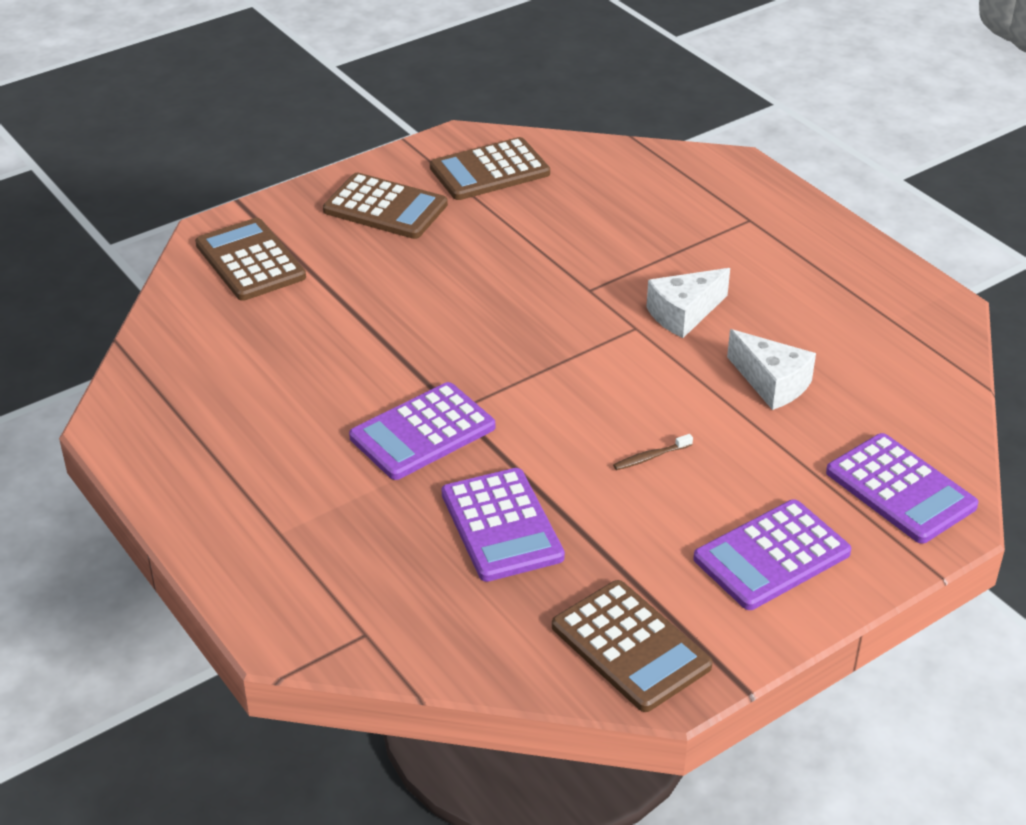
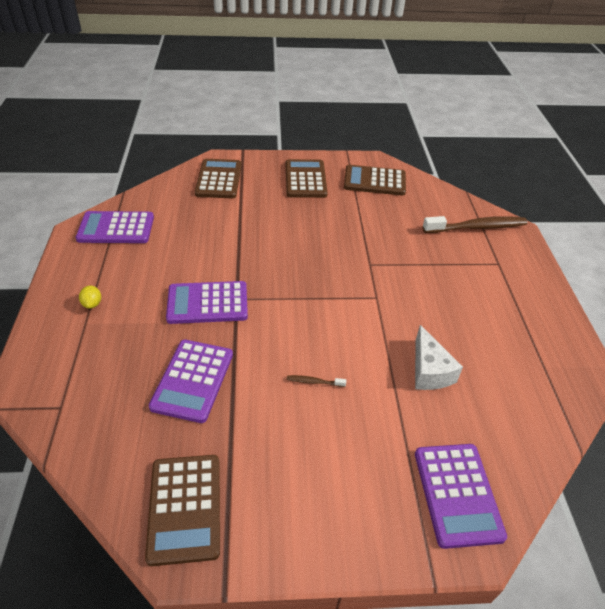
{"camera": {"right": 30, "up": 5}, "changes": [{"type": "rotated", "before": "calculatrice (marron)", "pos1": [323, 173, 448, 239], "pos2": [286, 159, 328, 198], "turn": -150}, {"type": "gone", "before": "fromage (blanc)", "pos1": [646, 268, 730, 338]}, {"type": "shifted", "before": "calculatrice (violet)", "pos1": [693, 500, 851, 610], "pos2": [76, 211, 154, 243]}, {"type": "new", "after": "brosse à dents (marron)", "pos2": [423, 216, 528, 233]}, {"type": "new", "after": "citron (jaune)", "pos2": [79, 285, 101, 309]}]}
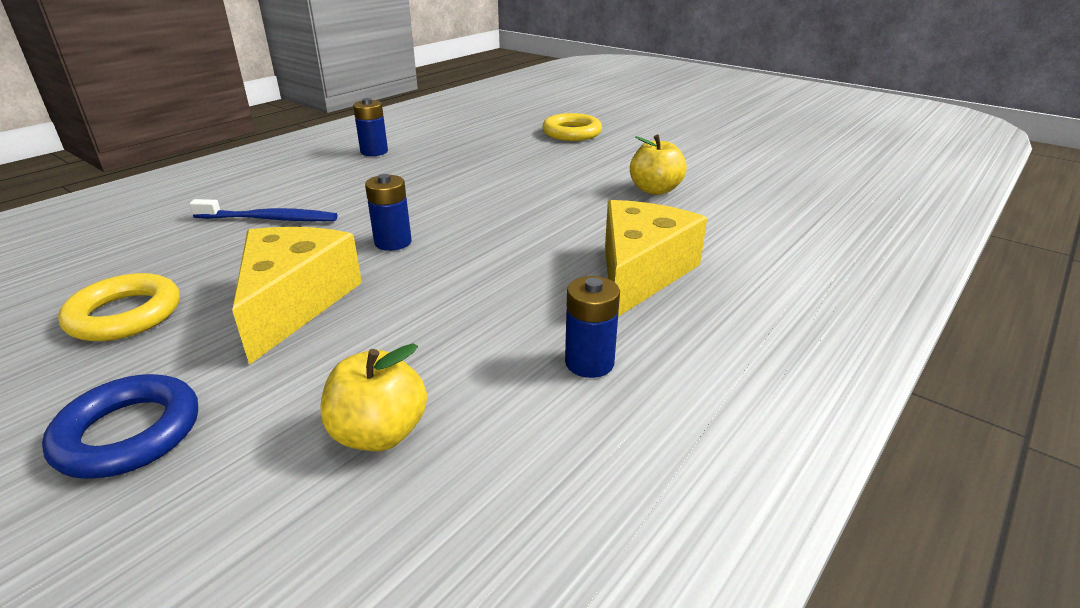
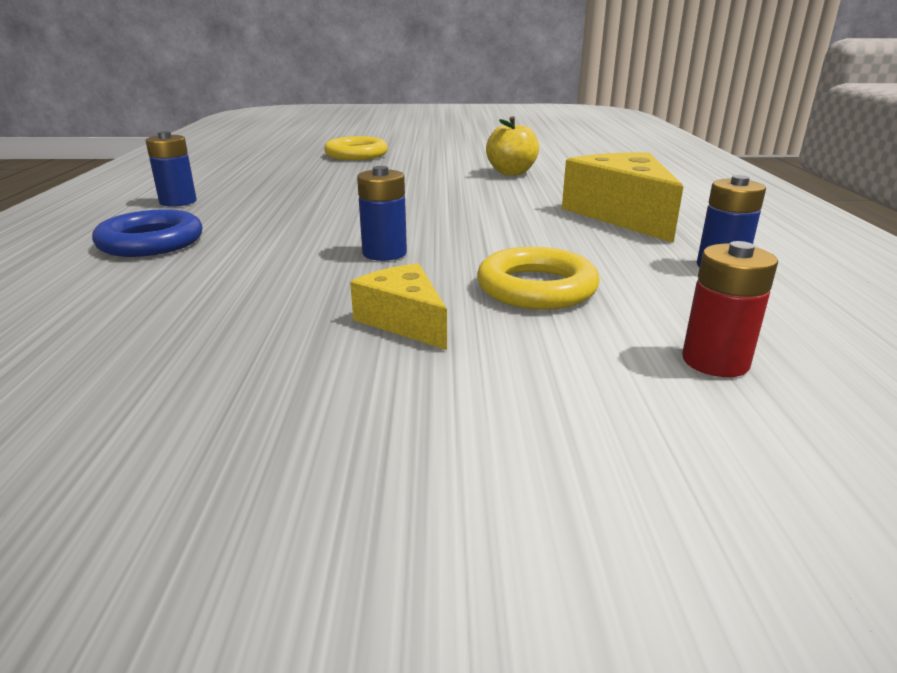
{"camera": {"right": -40, "up": -5}, "changes": [{"type": "gone", "before": "brosse à dents (bleu)", "pos1": [189, 199, 337, 221]}, {"type": "scaled", "before": "fromage (jaune)", "pos1": [232, 227, 362, 365], "pos2": [350, 263, 447, 350], "scale": 0.56}, {"type": "shifted", "before": "anneau (jaune)", "pos1": [58, 273, 180, 341], "pos2": [477, 247, 600, 310]}, {"type": "swapped", "before": "pomme (jaune)", "after": "pile (rouge)", "pos1": [320, 343, 427, 451], "pos2": [682, 241, 778, 377]}, {"type": "shifted", "before": "anneau (bleu)", "pos1": [42, 374, 198, 479], "pos2": [92, 209, 202, 257]}]}
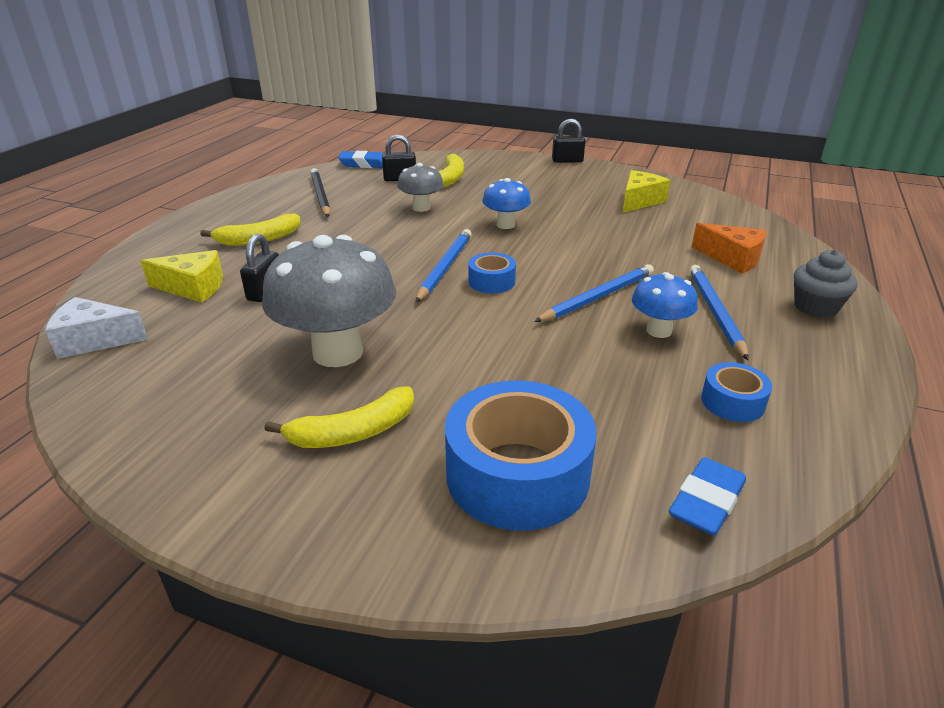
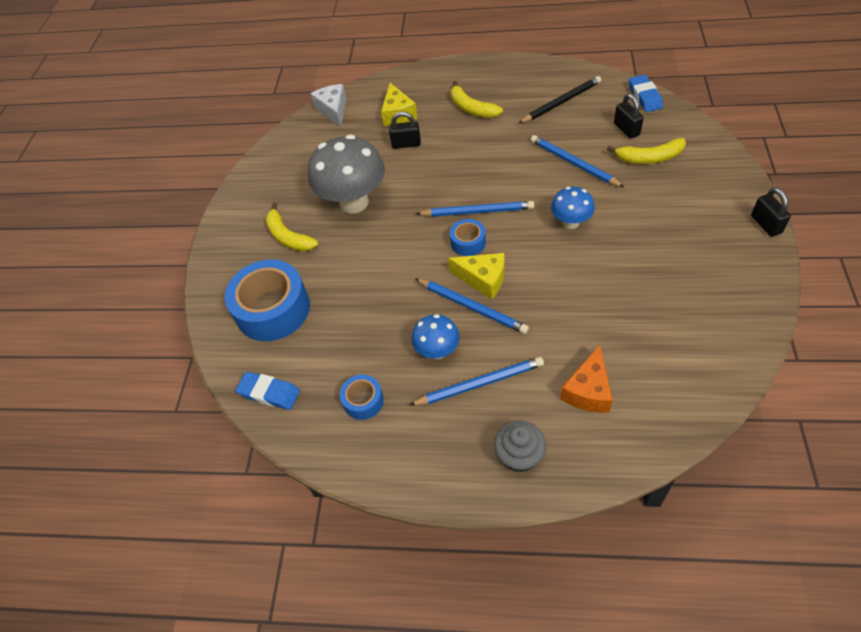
{"camera": {"right": 80, "up": 20}, "changes": [{"type": "swapped", "before": "champignon (gris)", "after": "crayon (bleu)", "pos1": [397, 163, 444, 212], "pos2": [531, 135, 625, 188]}, {"type": "shifted", "before": "fromage (jaune)", "pos1": [623, 170, 670, 213], "pos2": [448, 253, 505, 300]}]}
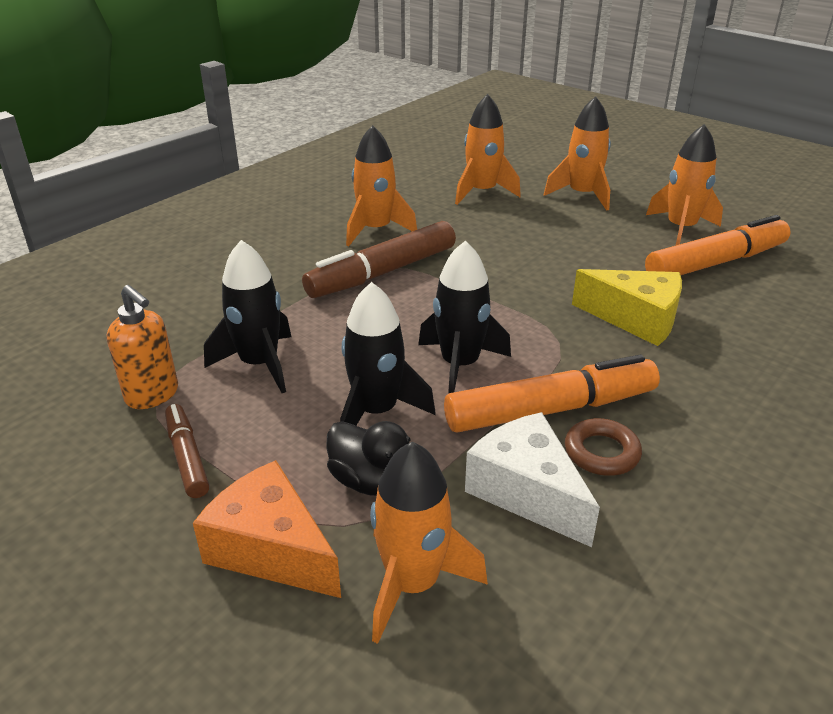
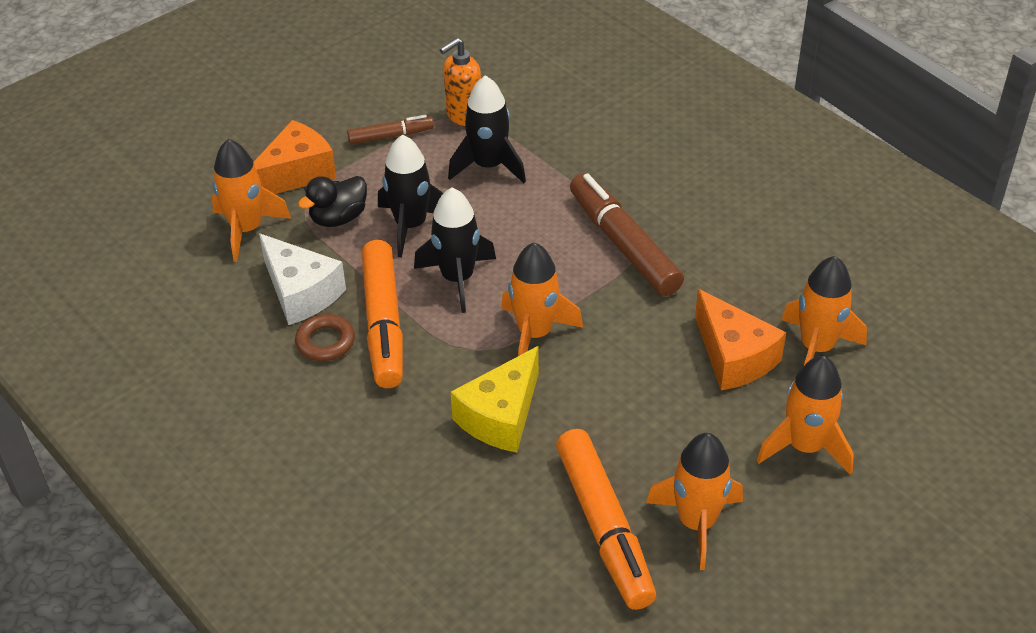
{"camera": {"right": 100, "up": 10}, "changes": [{"type": "shifted", "before": "fusée (orange)", "pos1": [346, 125, 417, 246], "pos2": [501, 242, 583, 356]}, {"type": "rotated", "before": "fromage (blanc)", "pos1": [465, 412, 600, 547], "pos2": [259, 234, 346, 325], "turn": 75}, {"type": "new", "after": "fromage (orange)", "pos2": [695, 289, 786, 390]}]}
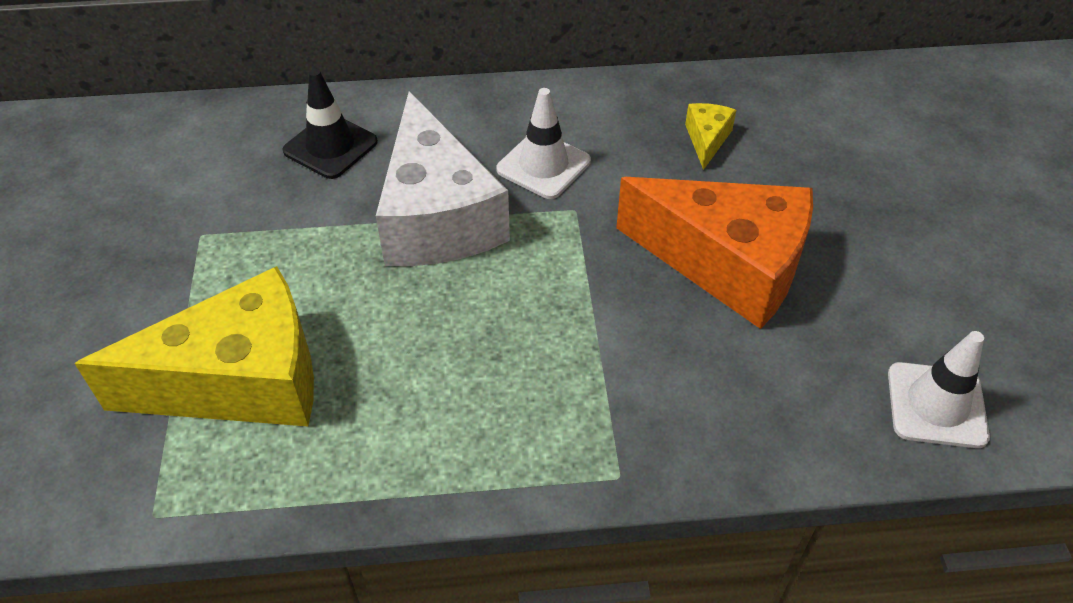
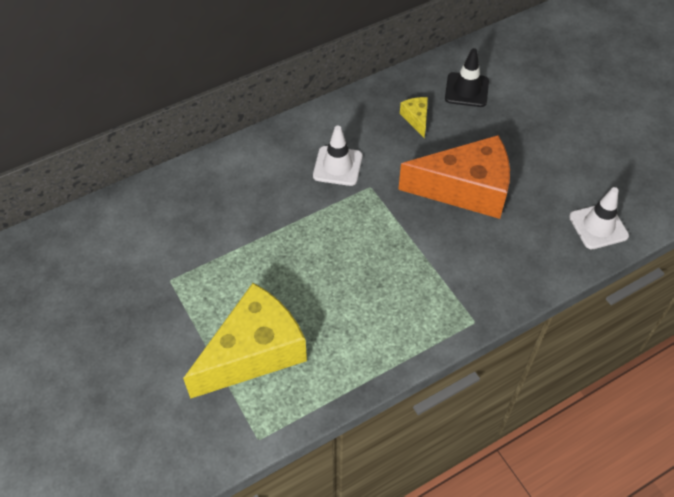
{"camera": {"right": -25, "up": 5}, "changes": [{"type": "shifted", "before": "cône de chantier (noir)", "pos1": [282, 69, 378, 179], "pos2": [445, 48, 489, 107]}, {"type": "gone", "before": "fromage (blanc)", "pos1": [376, 91, 510, 266]}]}
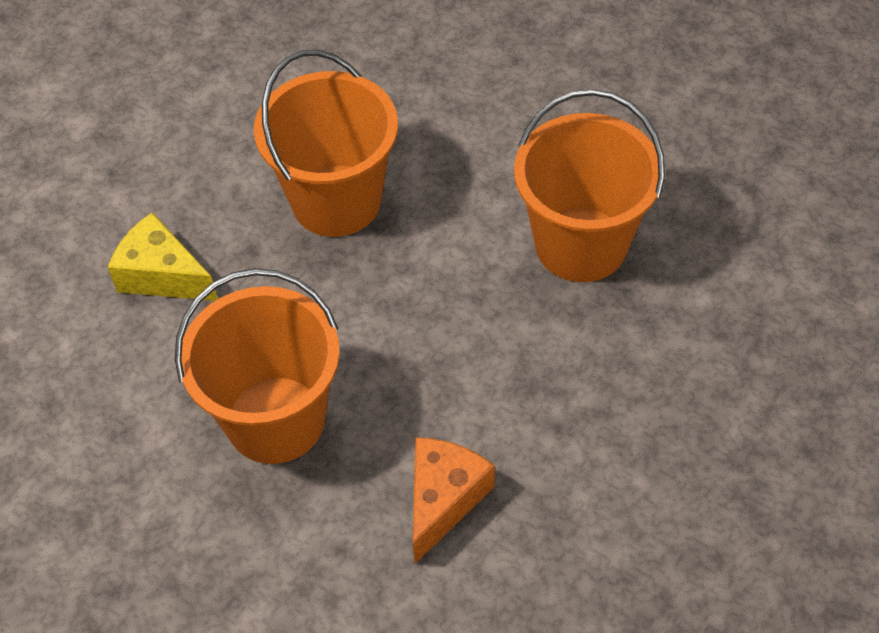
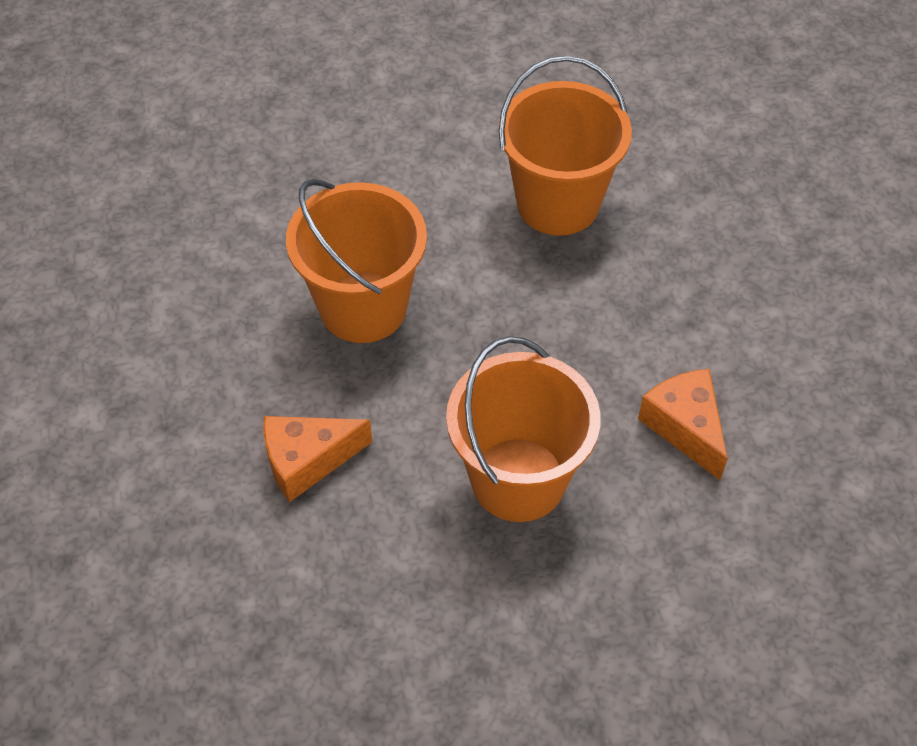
{"camera": {"right": -50, "up": 0}, "changes": [{"type": "repainted", "before": "fromage (jaune)", "after": "fromage (orange)", "pos1": [108, 212, 218, 301], "pos2": [263, 416, 372, 502]}]}
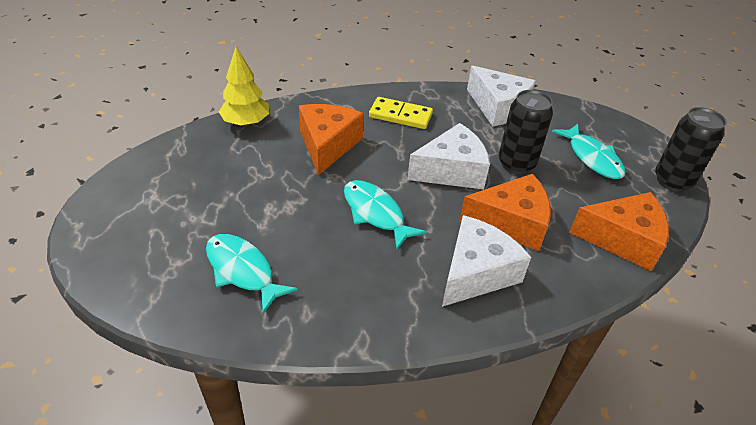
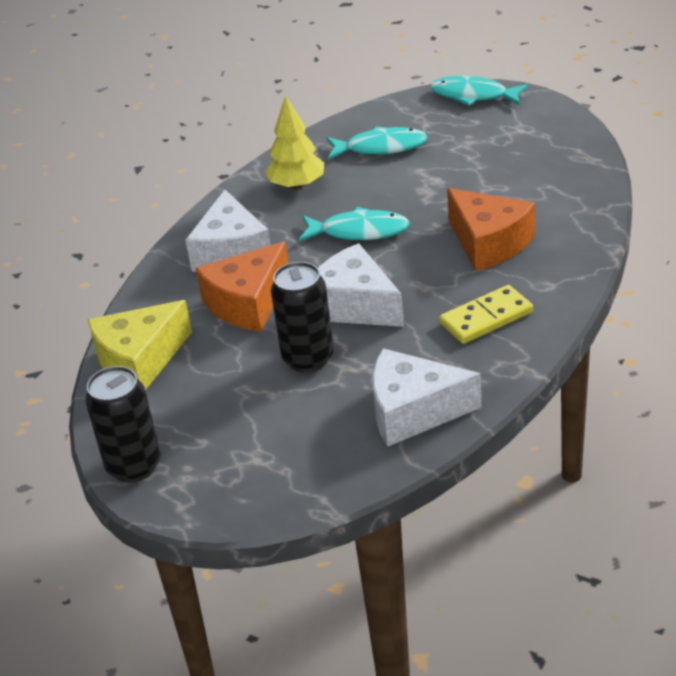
{"camera": {"right": 140, "up": -5}, "changes": [{"type": "shifted", "before": "arbre (jaune)", "pos1": [219, 47, 269, 127], "pos2": [265, 95, 324, 190]}, {"type": "rotated", "before": "fromage (blanc)", "pos1": [407, 123, 490, 189], "pos2": [318, 243, 404, 327], "turn": 105}, {"type": "shifted", "before": "poisson (turquoise)", "pos1": [552, 124, 625, 179], "pos2": [430, 76, 528, 106]}, {"type": "repainted", "before": "fromage (orange)", "after": "fromage (jaune)", "pos1": [569, 192, 669, 271], "pos2": [88, 300, 192, 390]}]}
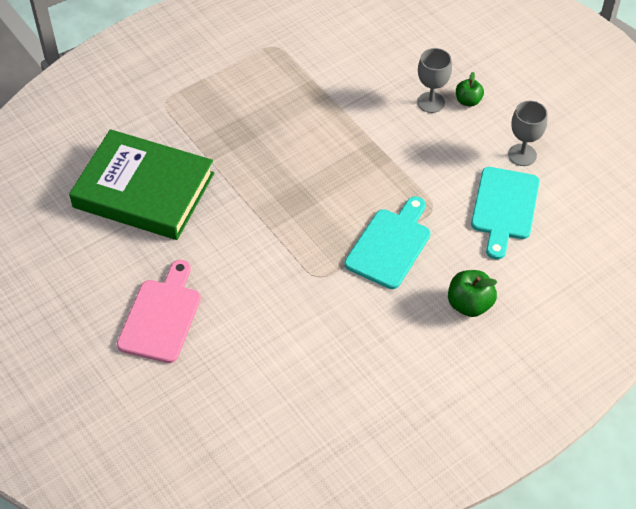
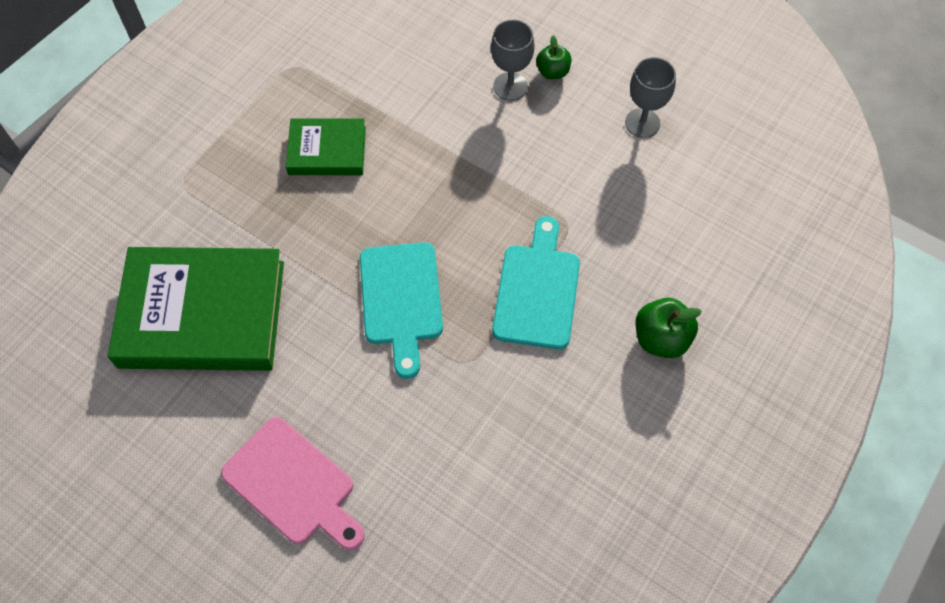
{"camera": {"right": -20, "up": 10}, "changes": [{"type": "shifted", "before": "planche à découper (turquoise)", "pos1": [471, 167, 540, 259], "pos2": [360, 242, 443, 379]}, {"type": "rotated", "before": "planche à découper (rose)", "pos1": [117, 260, 201, 363], "pos2": [221, 417, 365, 550], "turn": 135}, {"type": "new", "after": "livre (vert)", "pos2": [286, 118, 366, 175]}]}
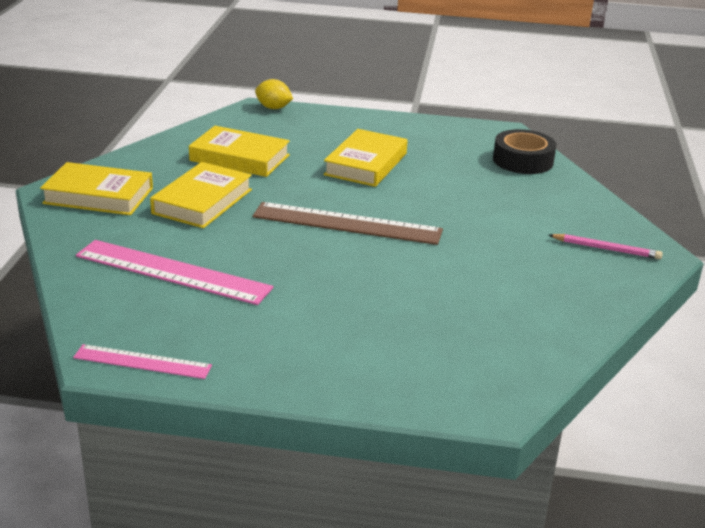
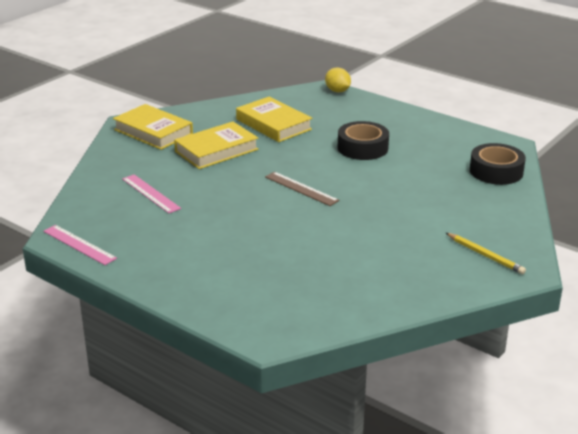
{"camera": {"right": 30, "up": 0}, "changes": [{"type": "swapped", "before": "livre (jaune)", "after": "ruban adhésif (noir)", "pos1": [324, 129, 408, 187], "pos2": [338, 121, 389, 160]}, {"type": "scaled", "before": "règle (marron)", "pos1": [253, 202, 443, 245], "pos2": [265, 172, 339, 206], "scale": 0.58}, {"type": "repainted", "before": "crayon (rose)", "after": "crayon (jaune)", "pos1": [549, 234, 663, 259], "pos2": [446, 233, 526, 274]}, {"type": "scaled", "before": "règle (rose)", "pos1": [76, 240, 274, 305], "pos2": [122, 174, 181, 213], "scale": 0.58}]}
